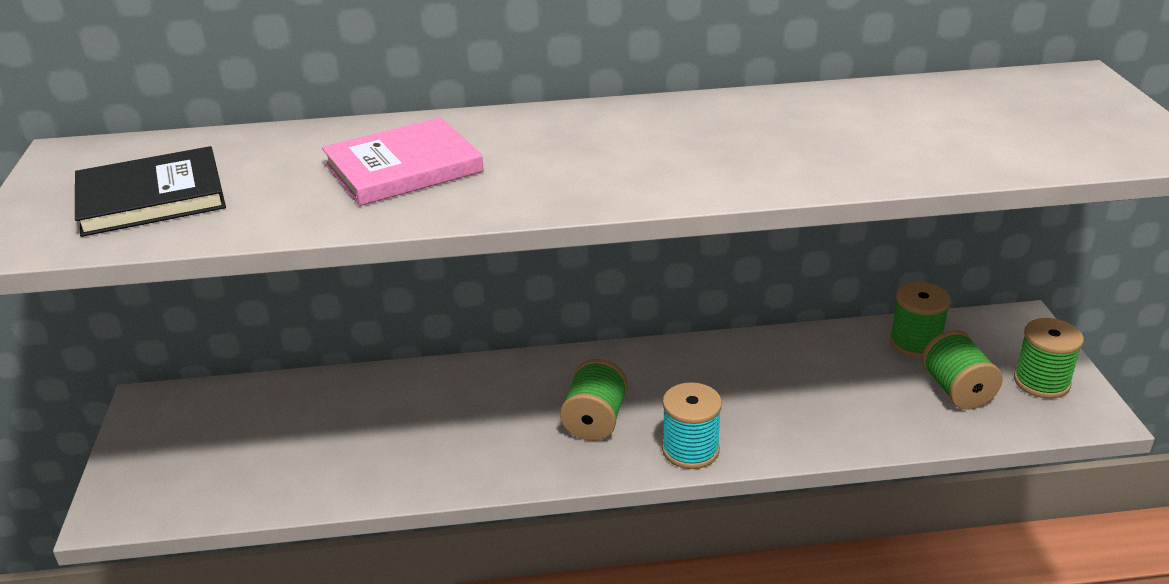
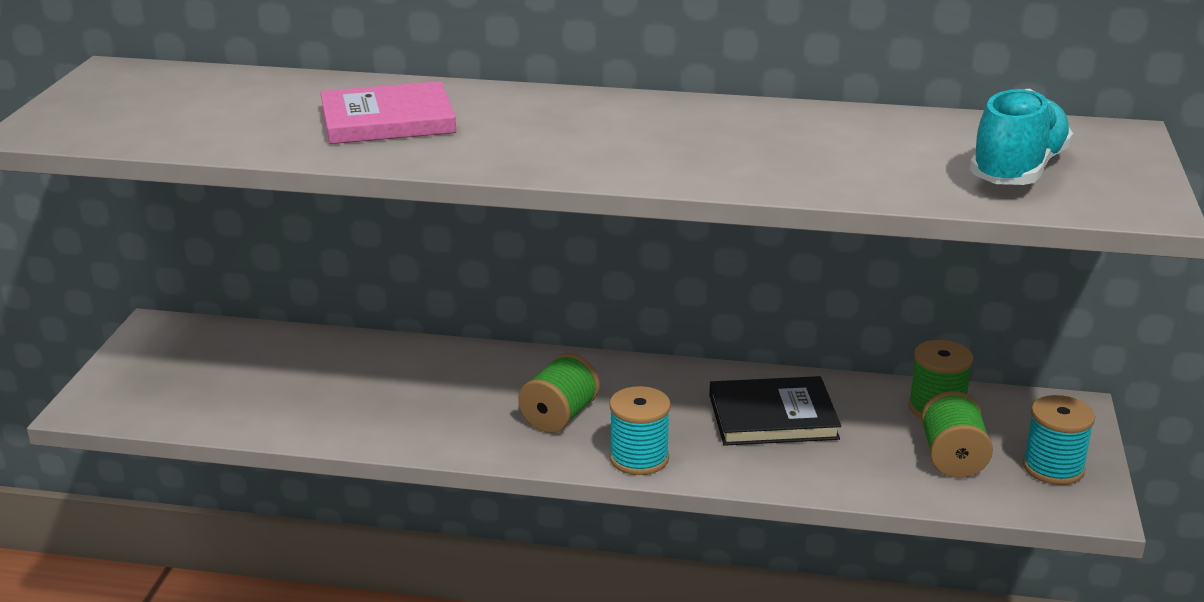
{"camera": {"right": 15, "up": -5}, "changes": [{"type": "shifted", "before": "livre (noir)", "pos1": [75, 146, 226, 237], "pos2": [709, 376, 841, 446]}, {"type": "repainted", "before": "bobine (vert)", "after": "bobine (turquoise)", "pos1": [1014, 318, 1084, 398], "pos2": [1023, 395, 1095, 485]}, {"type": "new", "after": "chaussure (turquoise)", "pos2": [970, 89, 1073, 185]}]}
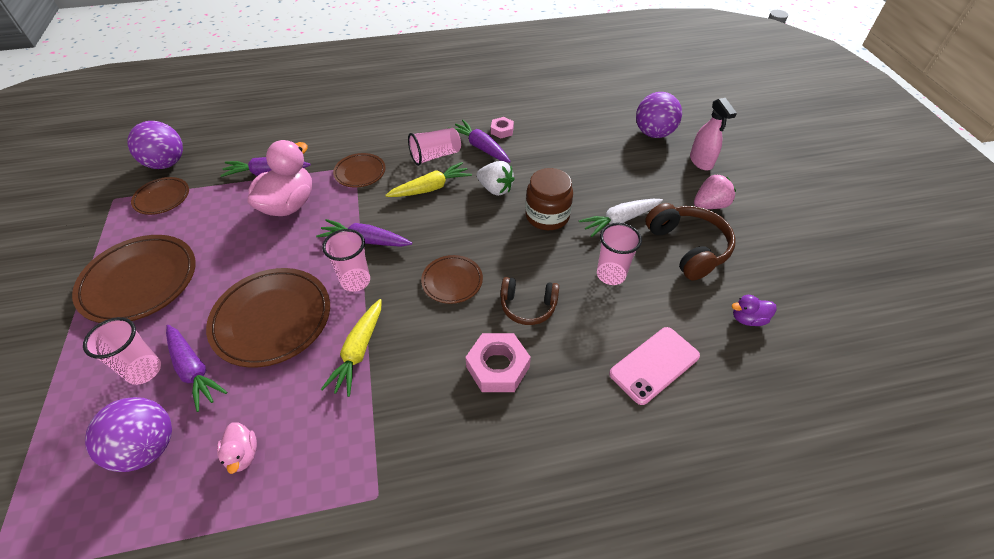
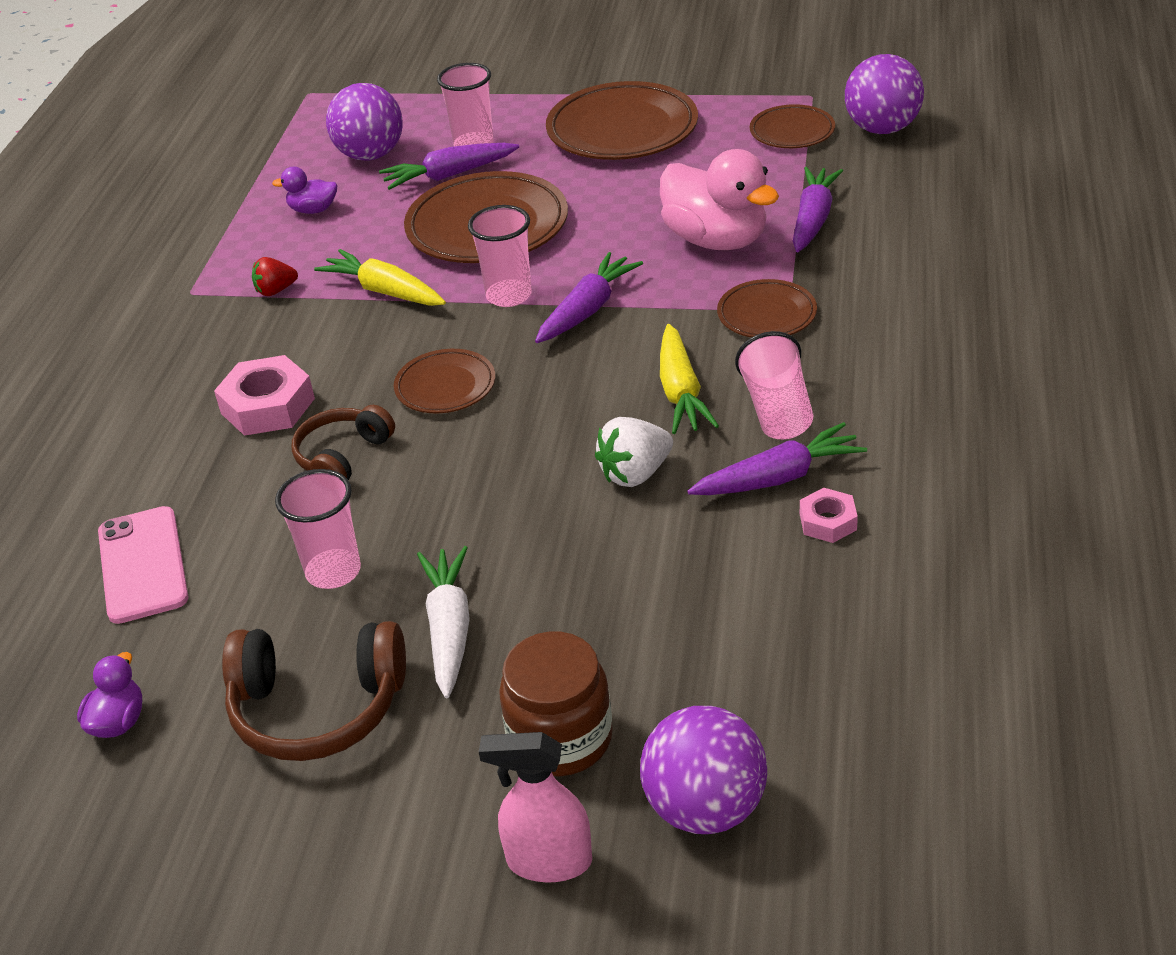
{"camera": {"right": 115, "up": -10}, "changes": [{"type": "shifted", "before": "bocal (marron)", "pos1": [525, 168, 573, 230], "pos2": [499, 632, 613, 776]}, {"type": "gone", "before": "fraise (rose)", "pos1": [694, 174, 736, 209]}, {"type": "repainted", "before": "canard (rose)", "after": "canard (violet)", "pos1": [217, 422, 257, 474], "pos2": [272, 167, 337, 214]}, {"type": "new", "after": "fraise (rouge)", "pos2": [252, 257, 298, 296]}]}
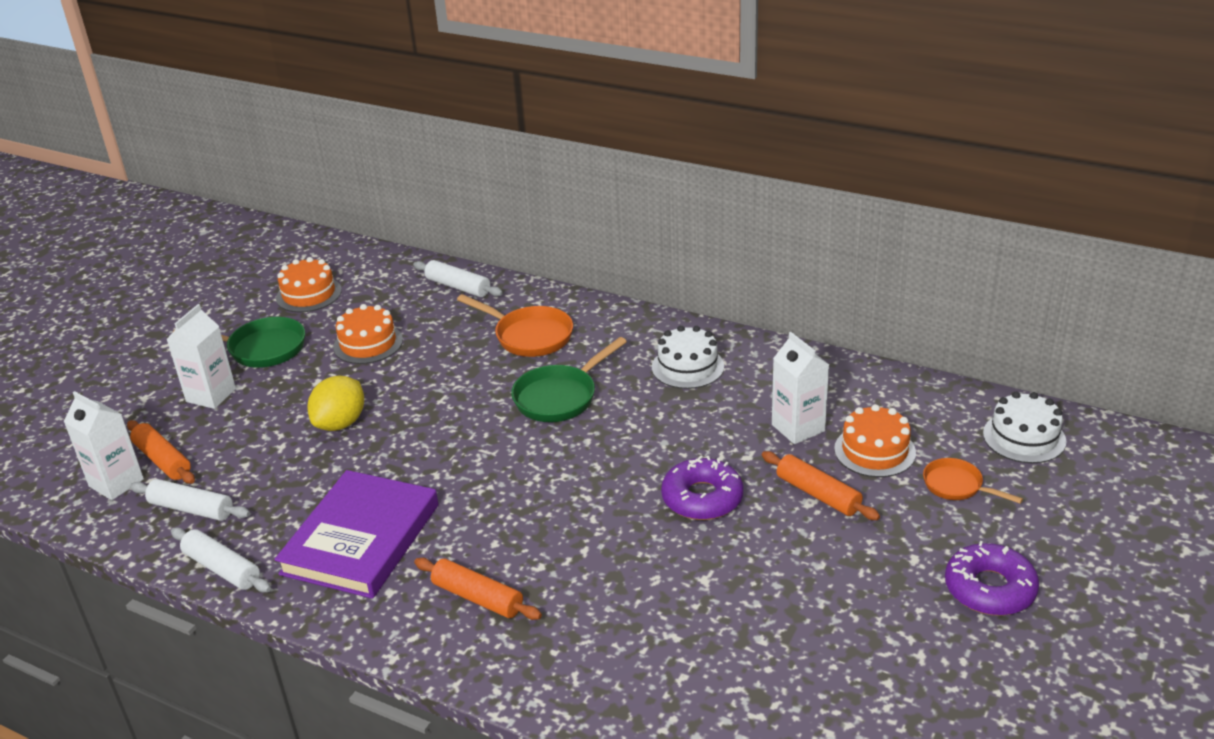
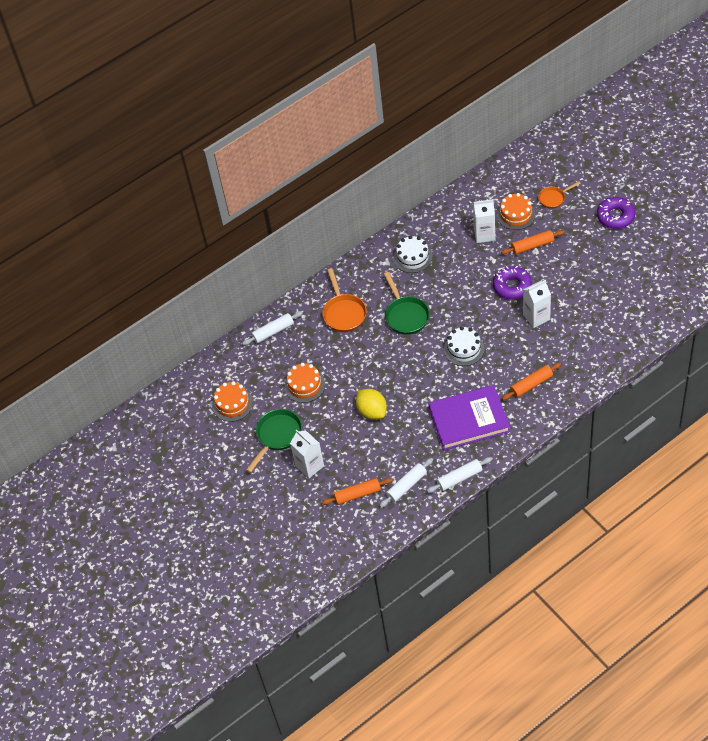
{"camera": {"right": -60, "up": 20}, "changes": [{"type": "rotated", "before": "poêle (orange)", "pos1": [457, 294, 573, 357], "pos2": [323, 268, 367, 332], "turn": 105}, {"type": "shifted", "before": "brique de lait (blanc)", "pos1": [64, 391, 144, 500], "pos2": [523, 280, 551, 328]}, {"type": "shifted", "before": "gâteau (blanc)", "pos1": [983, 392, 1066, 463], "pos2": [444, 326, 484, 366]}, {"type": "rotated", "before": "livre (violet)", "pos1": [274, 470, 438, 599], "pos2": [428, 385, 510, 450], "turn": -60}]}
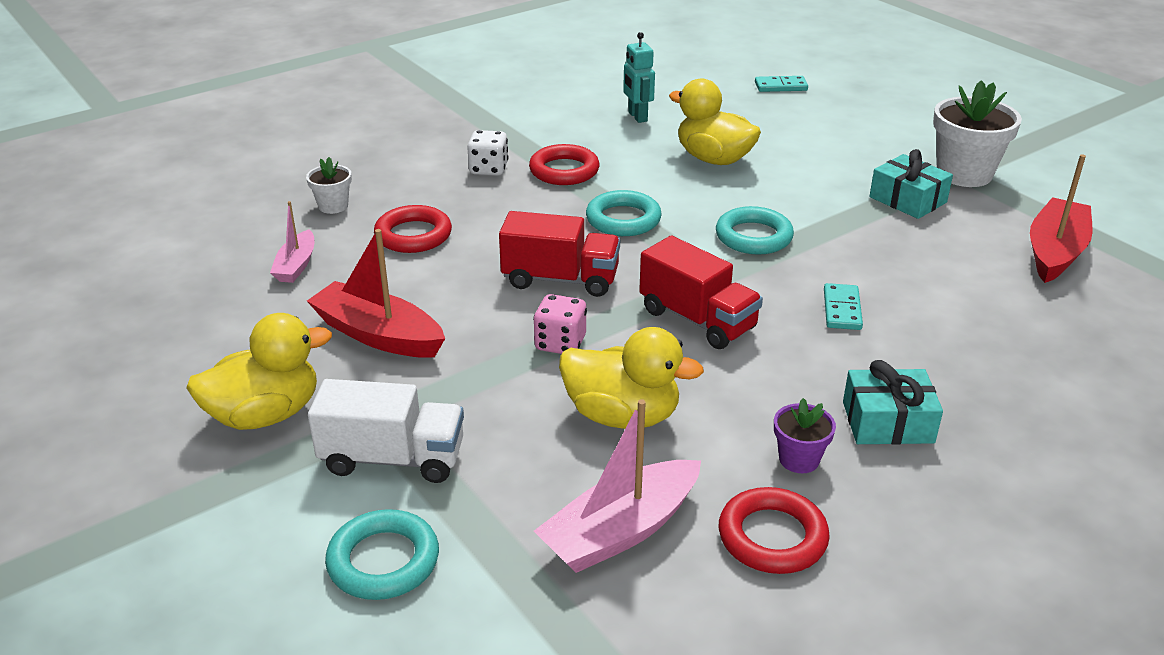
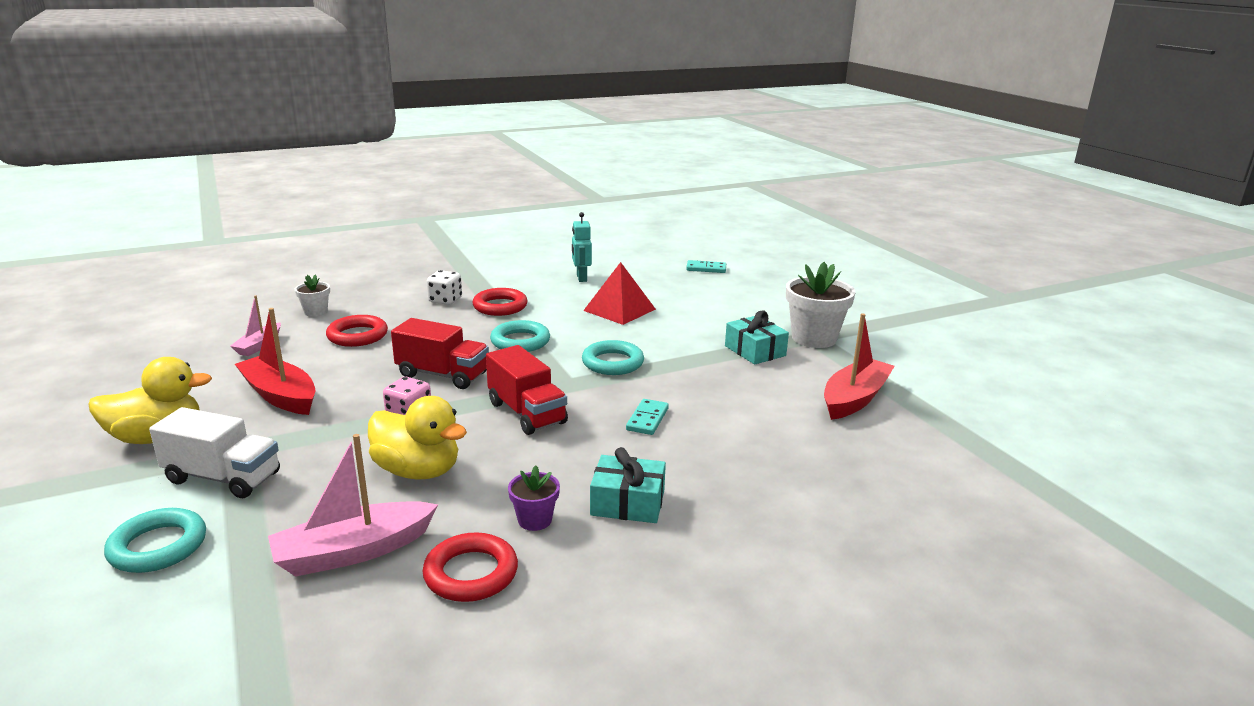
{"camera": {"right": 10, "up": -10}, "changes": [{"type": "swapped", "before": "canard (jaune)", "after": "pyramide (rouge)", "pos1": [669, 78, 761, 165], "pos2": [583, 262, 656, 325]}]}
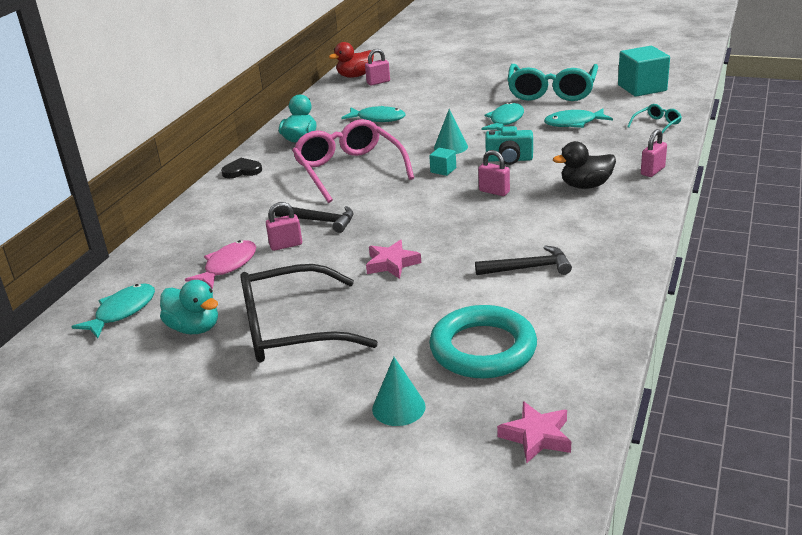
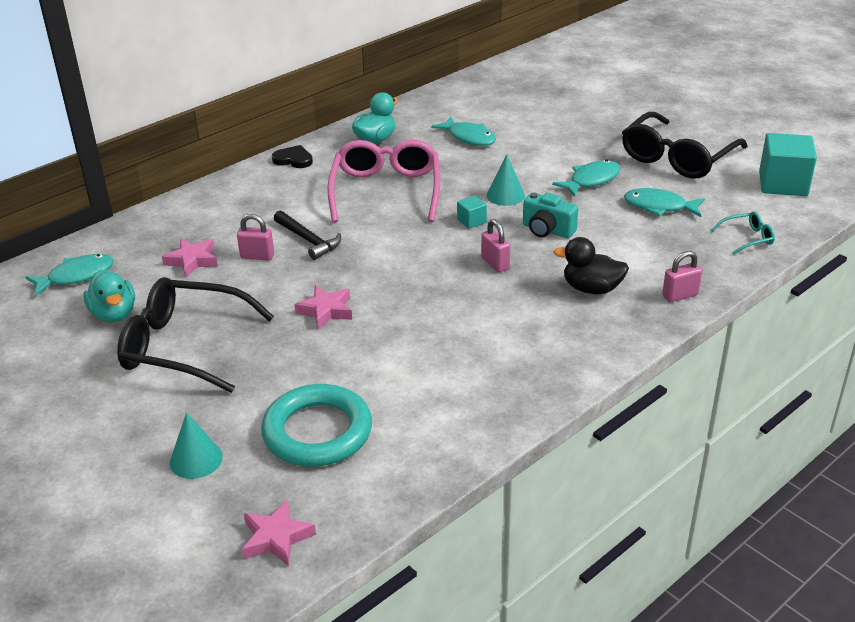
{"camera": {"right": 25, "up": 5}, "changes": [{"type": "gone", "before": "canard (rouge)", "pos1": [329, 42, 374, 78]}, {"type": "gone", "before": "cadenas (rose)", "pos1": [365, 49, 390, 86]}, {"type": "repainted", "before": "lunettes (turquoise)", "after": "lunettes (noir)", "pos1": [508, 64, 598, 101], "pos2": [622, 112, 748, 179]}, {"type": "swapped", "before": "poisson (rose)", "after": "étoile (rose)", "pos1": [185, 240, 256, 289], "pos2": [162, 239, 218, 277]}, {"type": "gone", "before": "marteau (noir)", "pos1": [475, 245, 572, 275]}]}
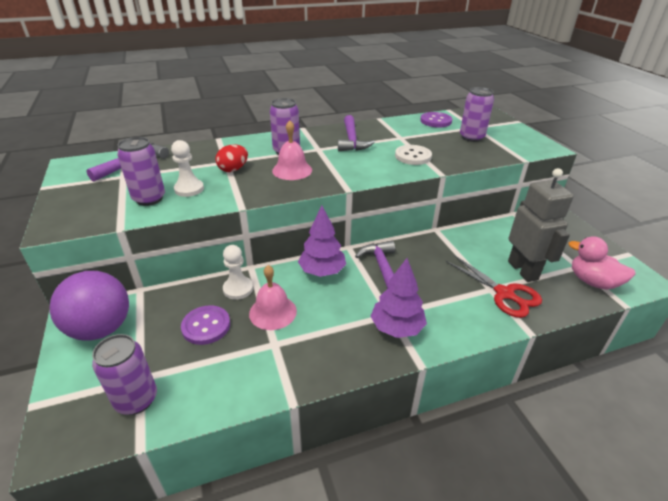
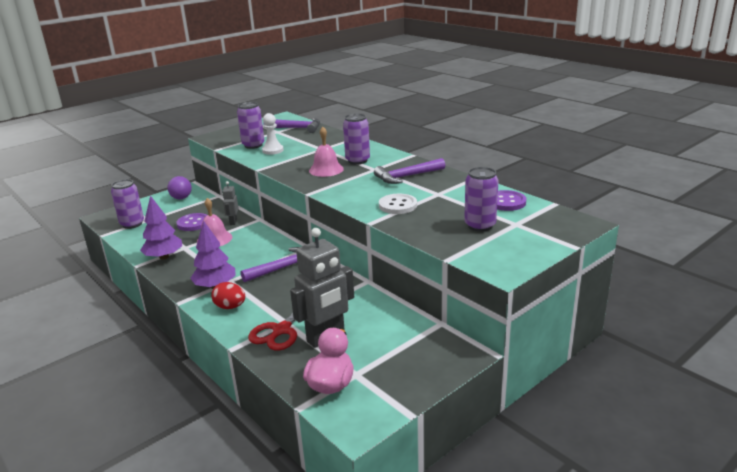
{"camera": {"right": 70, "up": -10}, "changes": [{"type": "shifted", "before": "œuf (rouge)", "pos1": [215, 144, 248, 172], "pos2": [211, 282, 245, 309]}, {"type": "shifted", "before": "arbre (violet)", "pos1": [298, 205, 346, 277], "pos2": [140, 195, 182, 260]}, {"type": "swapped", "before": "pion (blanc)", "after": "robot (gris)", "pos1": [223, 245, 253, 300], "pos2": [222, 181, 239, 225]}, {"type": "scaled", "before": "balle (violet)", "pos1": [50, 271, 129, 341], "pos2": [167, 176, 192, 199], "scale": 0.56}]}
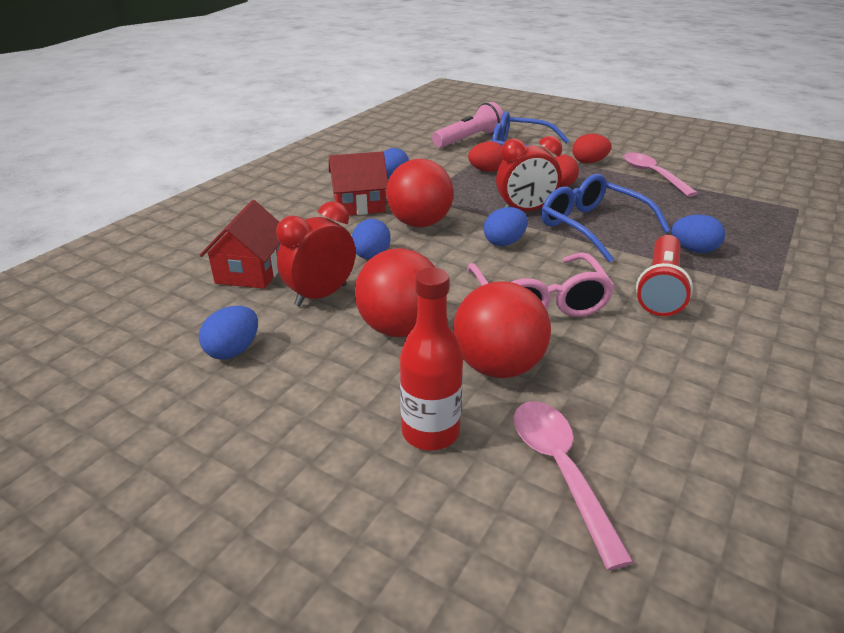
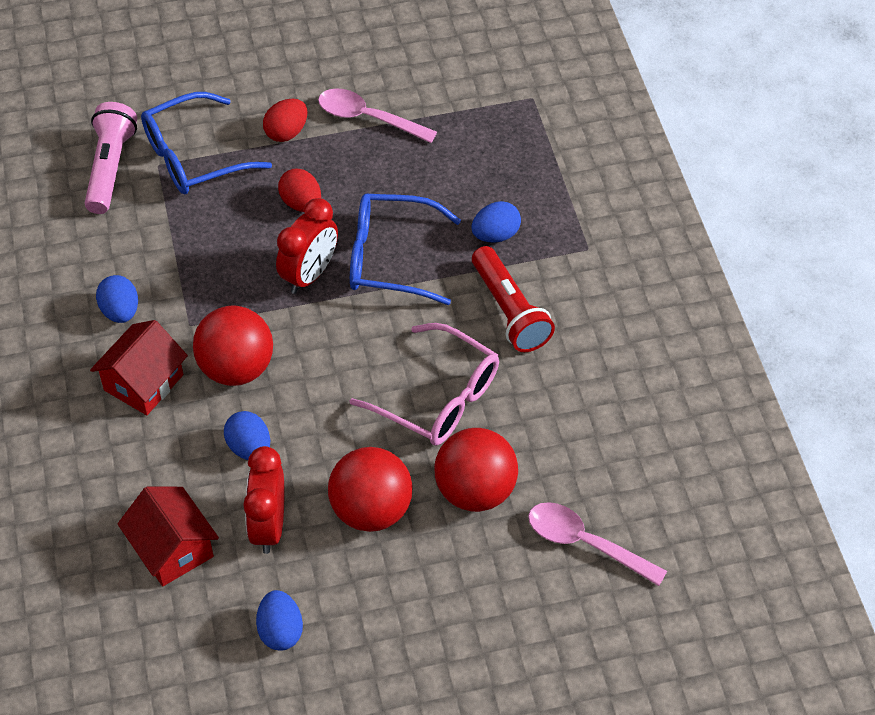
{"camera": {"right": -45, "up": 20}, "changes": [{"type": "gone", "before": "œuf (rouge)", "pos1": [468, 141, 503, 172]}, {"type": "gone", "before": "œuf (bleu)", "pos1": [484, 207, 528, 246]}, {"type": "gone", "before": "bouteille (rouge)", "pos1": [400, 267, 463, 451]}]}
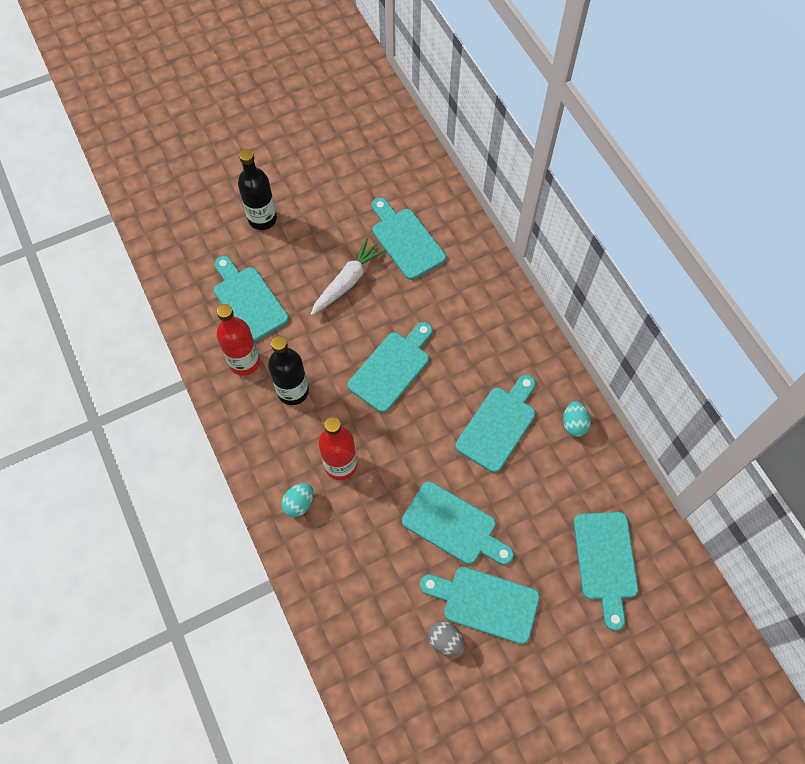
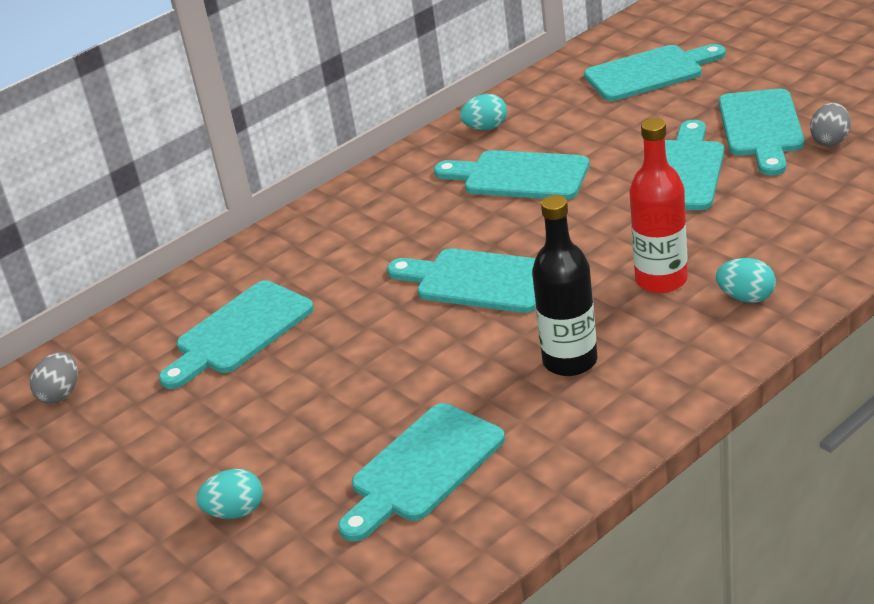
{"camera": {"right": -100, "up": -30}, "changes": [{"type": "swapped", "before": "bouteille (noir)", "after": "œuf (turquoise)", "pos1": [238, 149, 277, 230], "pos2": [196, 469, 263, 519]}, {"type": "gone", "before": "carotte (blanc)", "pos1": [310, 238, 386, 315]}, {"type": "gone", "before": "bouteille (rouge)", "pos1": [216, 304, 260, 376]}, {"type": "new", "after": "œuf (gris)", "pos2": [30, 352, 78, 404]}]}
